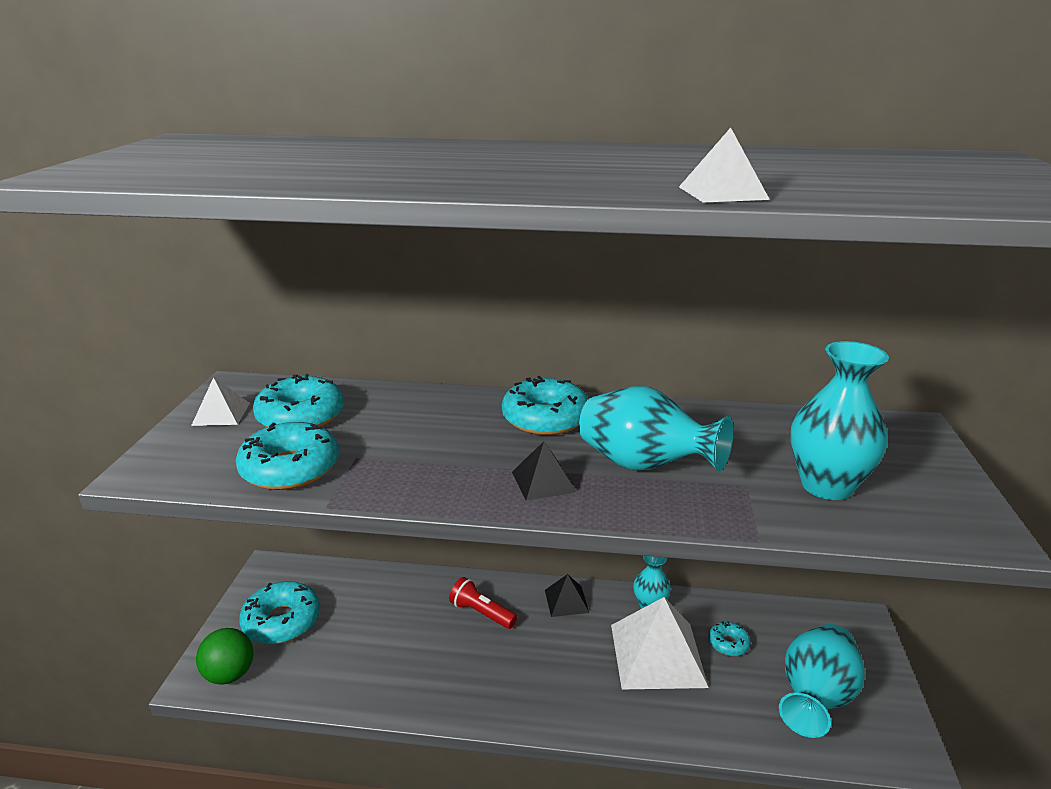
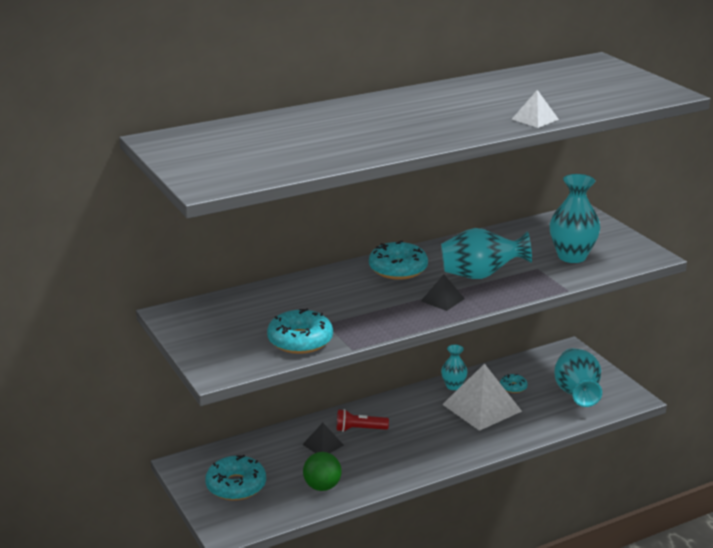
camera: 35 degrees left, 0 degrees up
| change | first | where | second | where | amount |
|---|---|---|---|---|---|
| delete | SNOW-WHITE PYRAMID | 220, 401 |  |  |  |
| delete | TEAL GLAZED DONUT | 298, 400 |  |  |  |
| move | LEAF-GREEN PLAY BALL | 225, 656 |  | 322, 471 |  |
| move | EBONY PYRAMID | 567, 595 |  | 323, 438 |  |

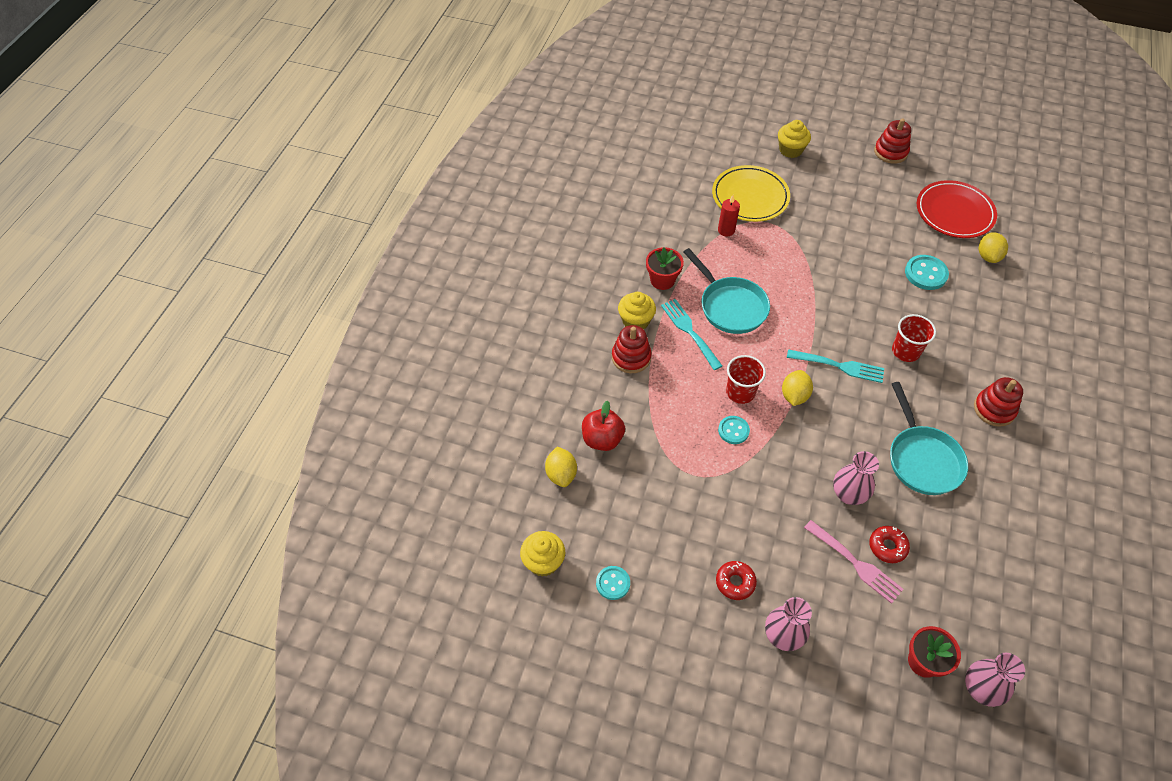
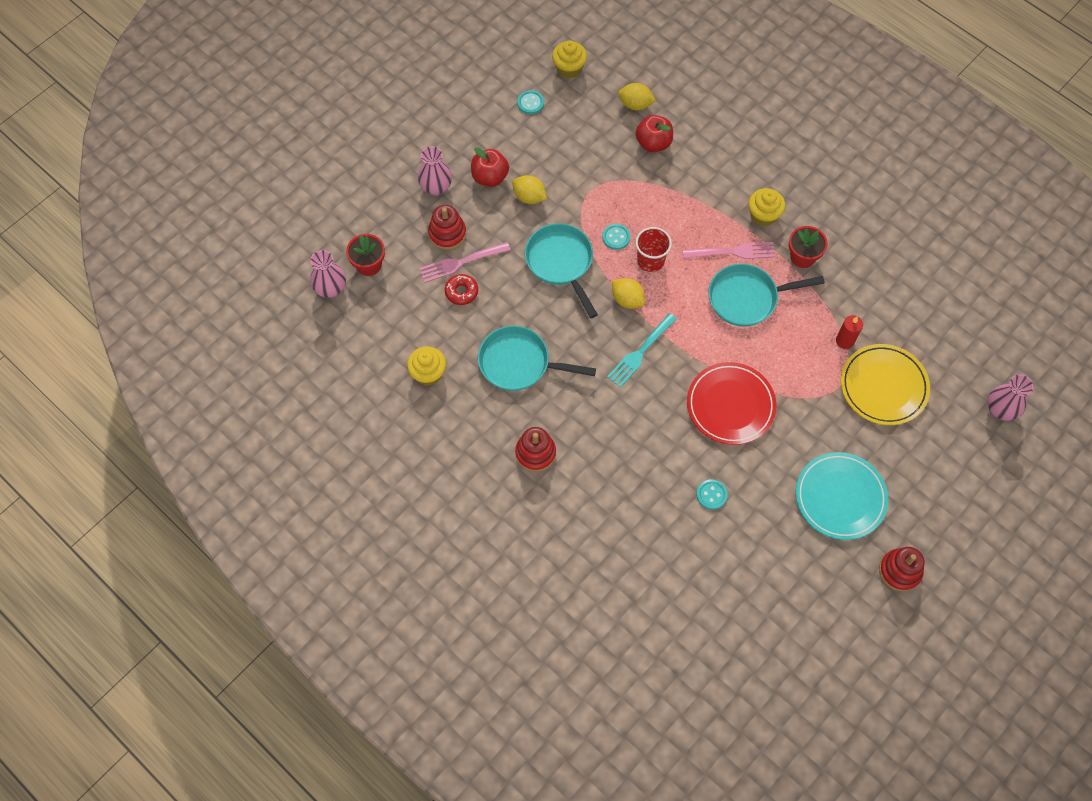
camera: 115 degrees right, 10 degrees up
| change | first | where | second | where | amount |
|---|---|---|---|---|---|
| delete | SCARLET TUMBLER | 914, 338 |  |  |  |
| insert |  |  | TEAL PAN | 561, 270 |  |
| insert |  |  | TEAL PLATE | 842, 496 |  |
| move | SCARLET RING STACKER | 631, 349 |  | 447, 227 |  |
| move | BRIGHT YELLOW FAIRY CAKE | 794, 139 |  | 426, 366 |  |
| move | ROSE-PINK VASE | 856, 478 |  | 1010, 398 |  |
| move | SCARLET PLATE | 957, 209 |  | 731, 403 |  |
| move | BRIGHT YELLOW TOY LEMON | 993, 247 |  | 529, 189 |  |
| replace | SCARLET GLAZED DONUT | 736, 580 | SCARLET APPLE | 490, 167 |  |
| recolor | TEAL DINNER FORK | 691, 334 | ROSE-PINK DINNER FORK | 729, 250 |  |
| resize | TEAL SHIRT BUTTON | 927, 272 |  | 712, 494 | x0.66 |

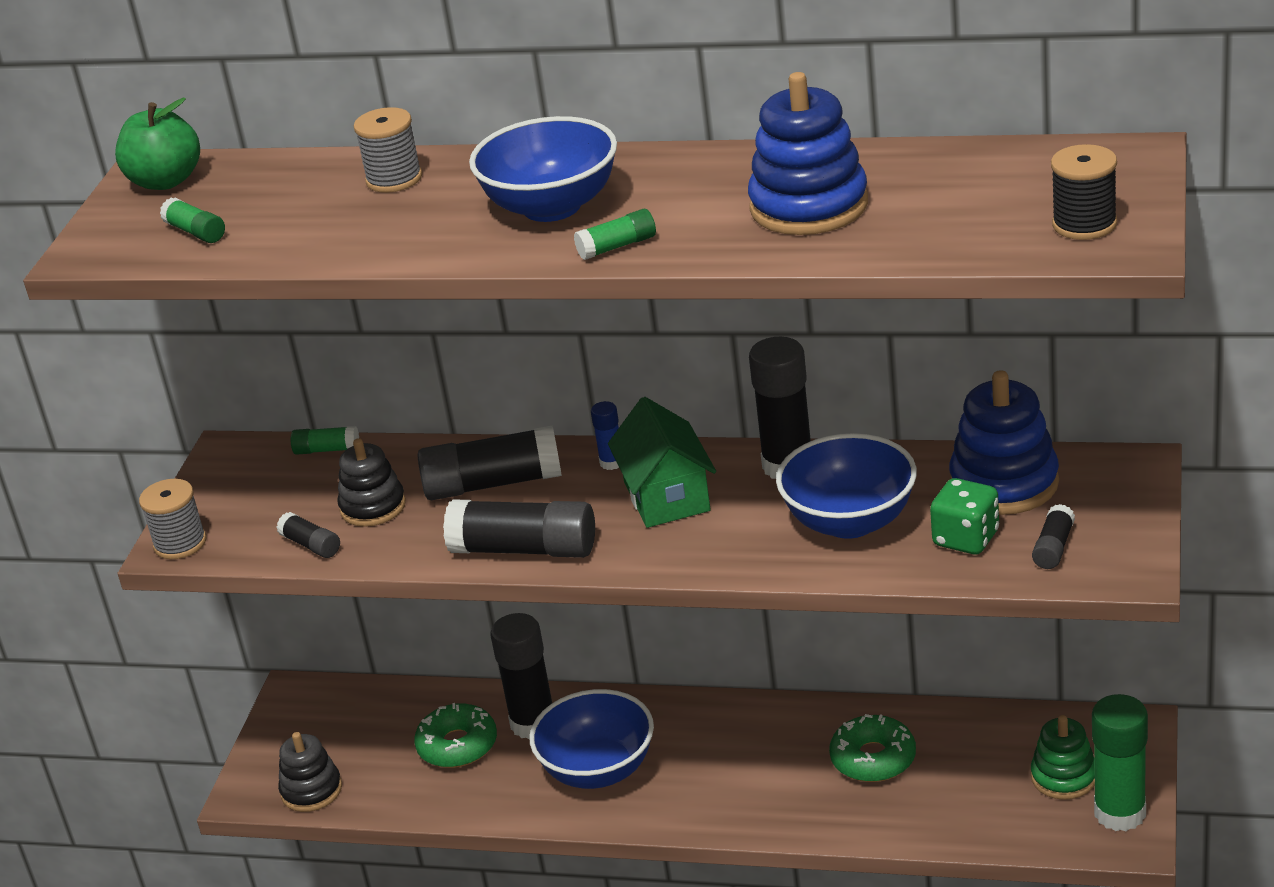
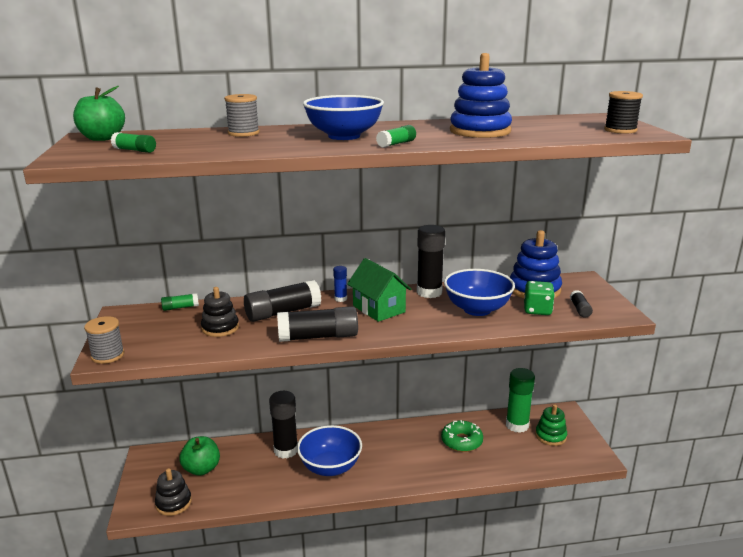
camera: 25 degrees left, 10 degrees down
| change | first | where | second | where | amount |
|---|---|---|---|---|---|
| delete | EBONY GLUE STICK | 308, 535 |  |  |  |
| delete | LEAF-GREEN GLAZED DONUT | 455, 735 |  |  |  |
| insert |  |  | LEAF-GREEN APPLE | 200, 456 |  |
| move | LEAF-GREEN GLUE STICK | 1120, 762 |  | 520, 400 |  |

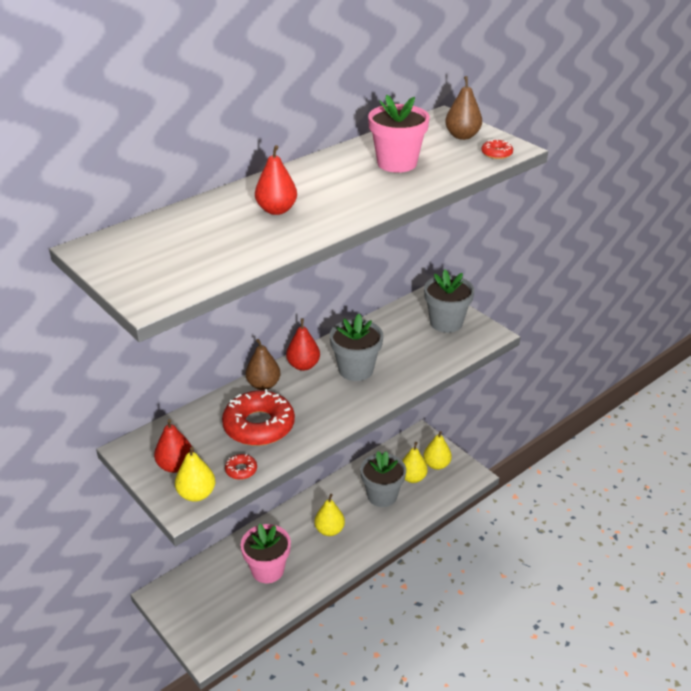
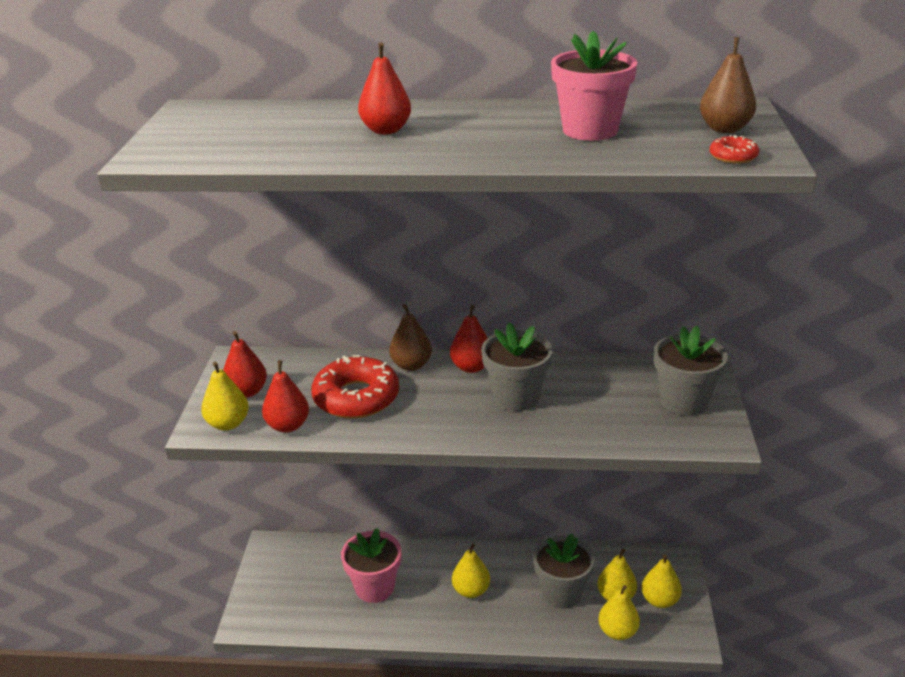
camera: 45 degrees right, 5 degrees down
| change | first | where | second | where | amount |
|---|---|---|---|---|---|
| insert |  |  | BRIGHT YELLOW TOY PEAR | 619, 612 |  |
| replace | SCARLET GLAZED DONUT | 241, 467 | SCARLET TOY PEAR | 285, 396 |  |

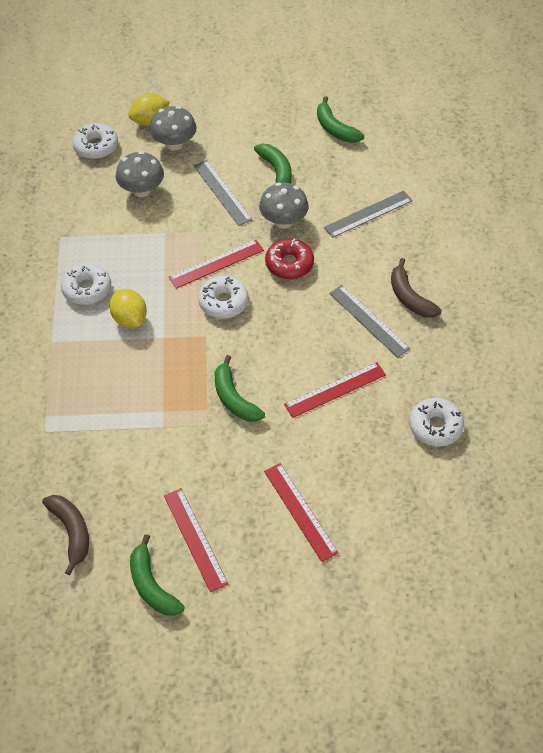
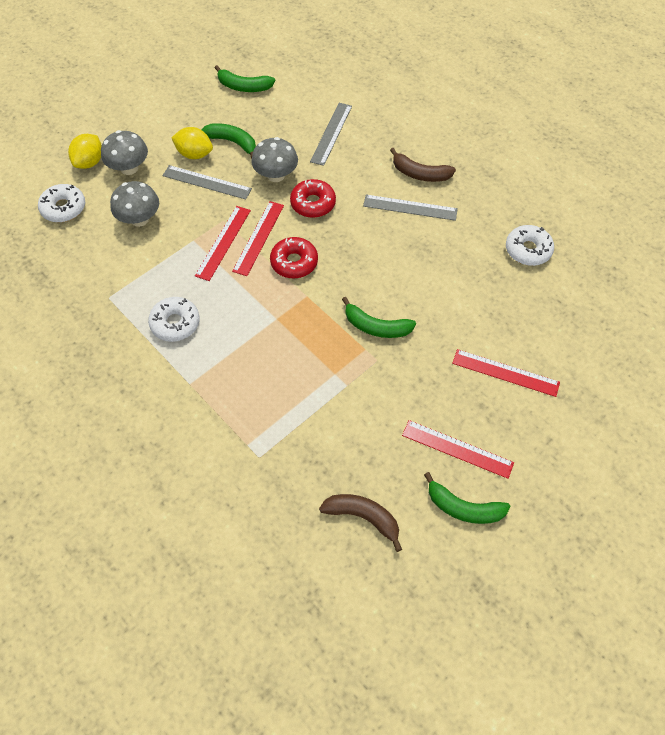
camera: 40 degrees left, 5 degrees up
| change | first | where | second | where | amount |
|---|---|---|---|---|---|
| move | BRIGHT YELLOW TOY LEMON | 128, 308 |  | 192, 143 |  |
| move | SCARLET RULER | 335, 390 |  | 223, 243 |  |
| recolor | SNOW-WHITE GLAZED DONUT | 223, 297 | SCARLET GLAZED DONUT | 294, 257 |  |

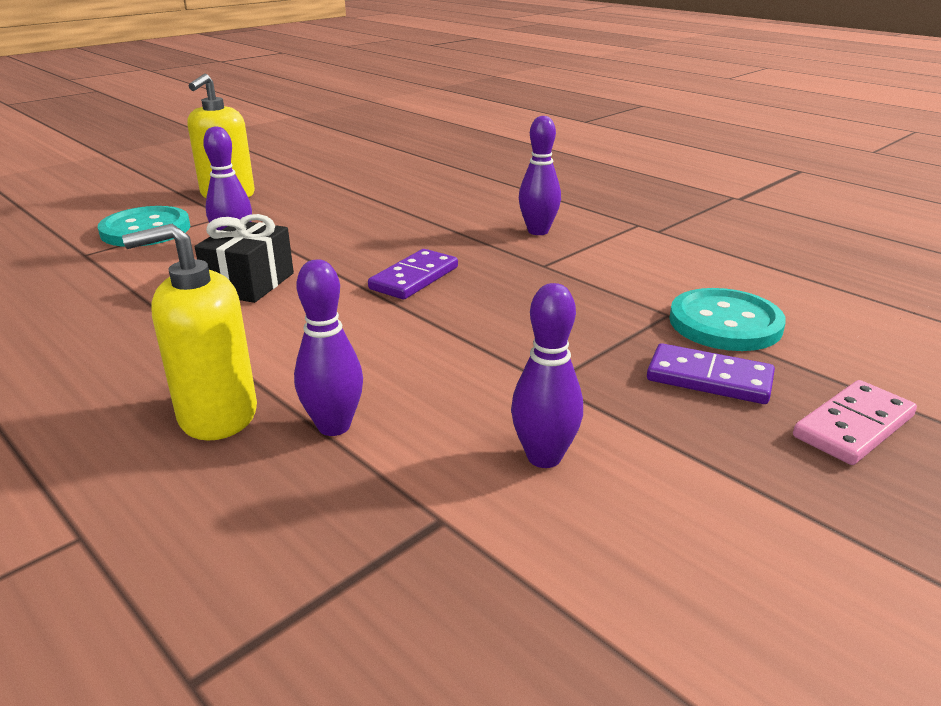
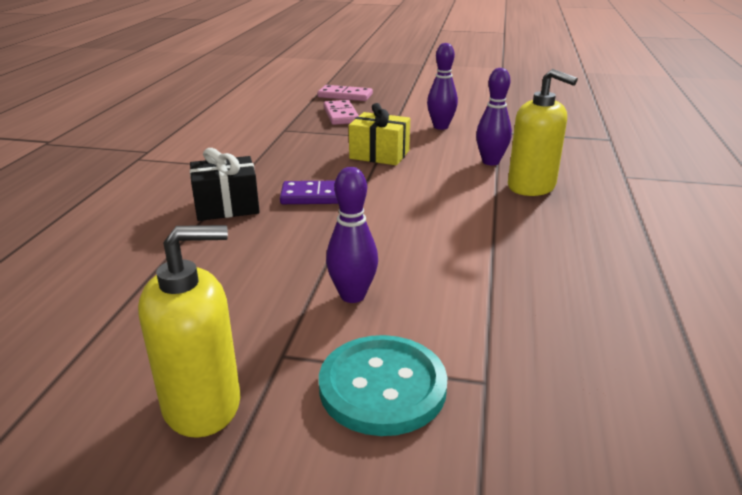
camera: 125 degrees left, 0 degrees up
| change | first | where | second | where | amount |
|---|---|---|---|---|---|
| delete | PURPLE SKITTLE | 540, 175 |  |  |  |
| delete | TEAL SHIRT BUTTON | 727, 319 |  |  |  |
| insert |  |  | BRIGHT YELLOW WRAPPED GIFT | 379, 134 |  |
| move | EBONY WRAPPED GIFT | 244, 258 |  | 225, 184 |  |
| recolor | PURPLE DOMINO | 711, 373 | ROSE-PINK DOMINO | 341, 112 |  |

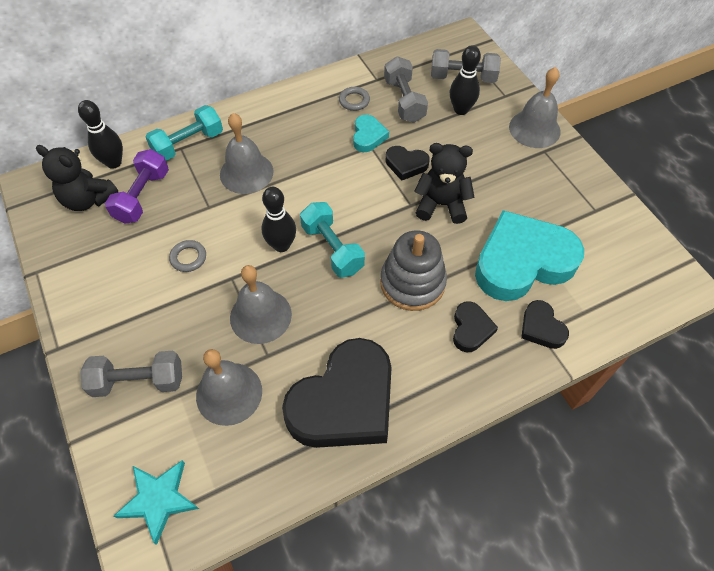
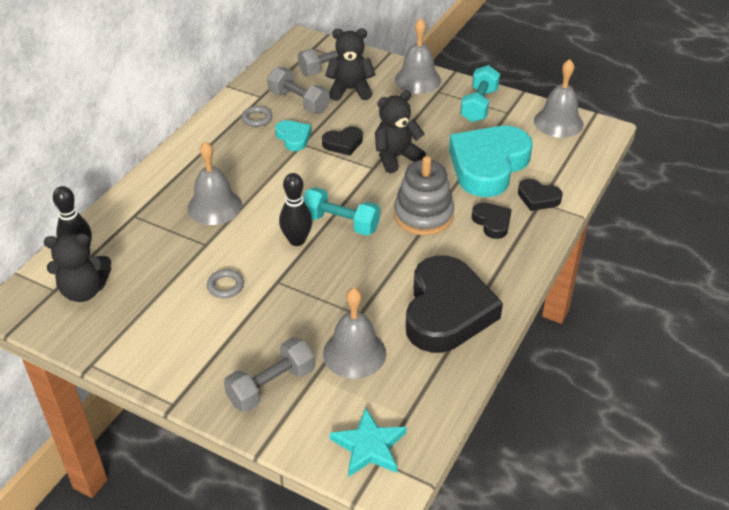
camera: 35 degrees left, 15 degrees down
| change | first | where | second | where | amount |
|---|---|---|---|---|---|
| delete | PURPLE HAND WEIGHT | 137, 186 |  |  |  |
| move | TEAL HAND WEIGHT | 184, 133 |  | 480, 93 |  |
| move | ASH-GREY SCHOOL BELL | 261, 304 |  | 558, 98 |  |
| replace | EBONY SKITTLE | 465, 80 | EBONY TEDDY BEAR | 350, 64 |  |

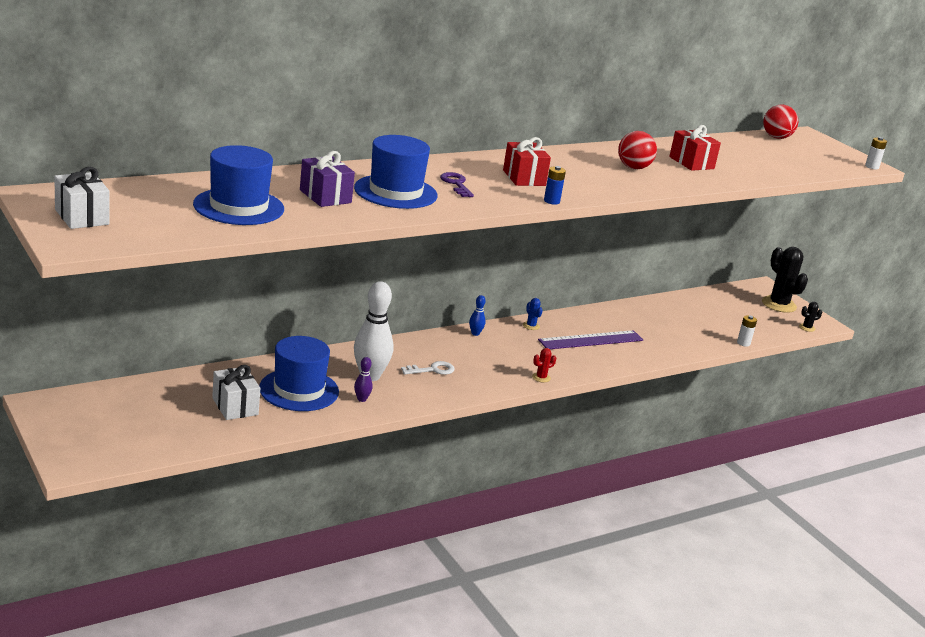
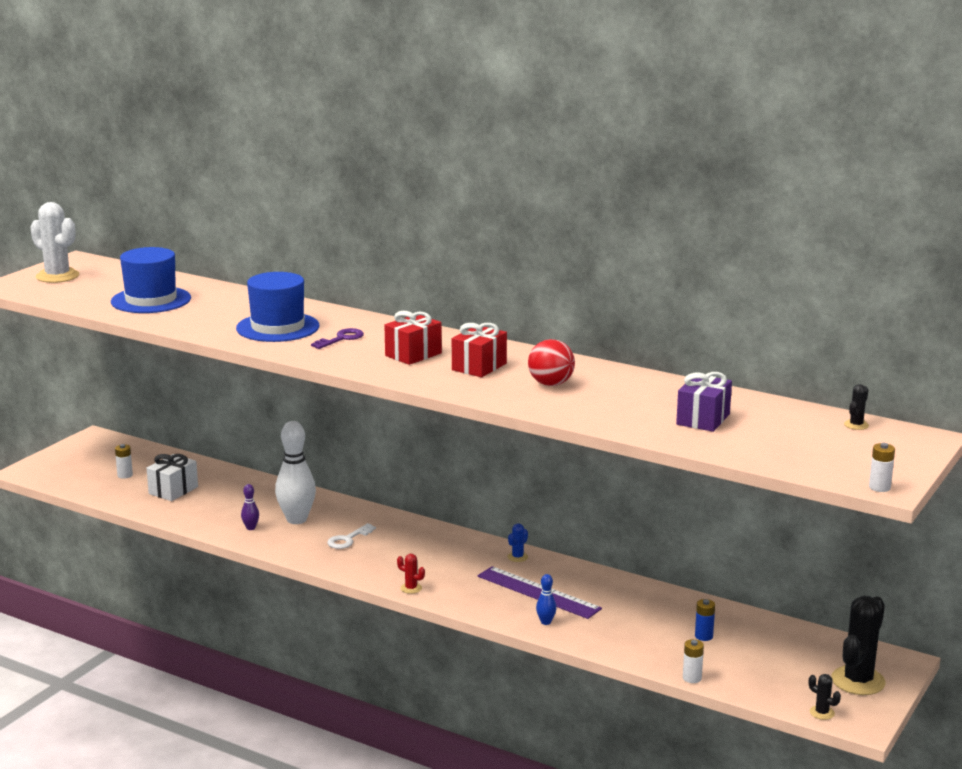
camera: 65 degrees right, 5 degrees down
| change | first | where | second | where | amount |
|---|---|---|---|---|---|
| delete | COBALT HAT | 299, 373 |  |  |  |
| insert |  |  | SNOW-WHITE POWER CELL | 124, 461 |  |
| move | PURPLE WRAPPED GIFT | 327, 179 |  | 704, 402 |  |
| move | COBALT SKITTLE | 477, 315 |  | 546, 599 |  |
| move | COBALT POWER CELL | 555, 185 |  | 705, 620 |  |
| move | SCARLET WRAPPED GIFT | 695, 148 |  | 479, 350 |  |
| replace | SNOW-WHITE WRAPPED GIFT | 82, 198 | SNOW-WHITE SAGUARO CACTUS | 54, 242 |  |
| replace | SCARLET PLAY BALL | 780, 122 | EBONY SAGUARO CACTUS | 856, 407 |  |
| rotate | SNOW-WHITE DOOR KEY | 428, 368 |  | 351, 536 | 90 degrees clockwise |

